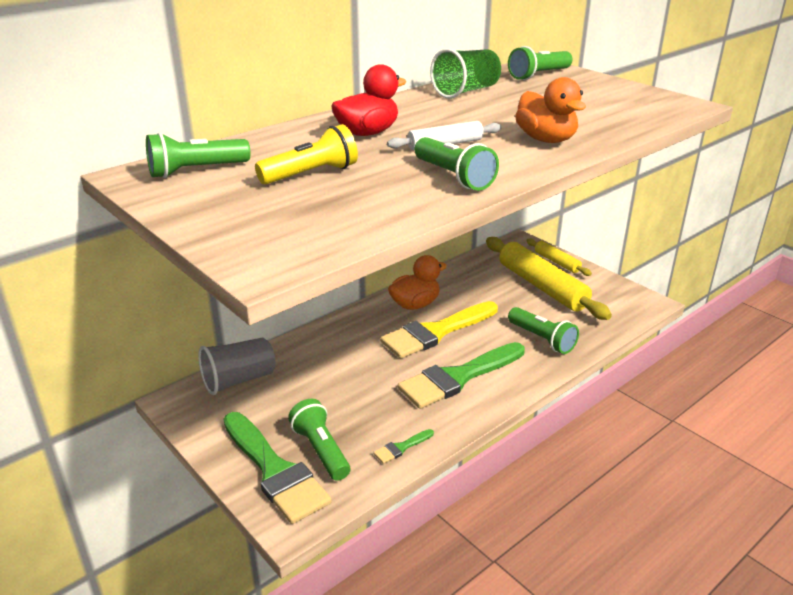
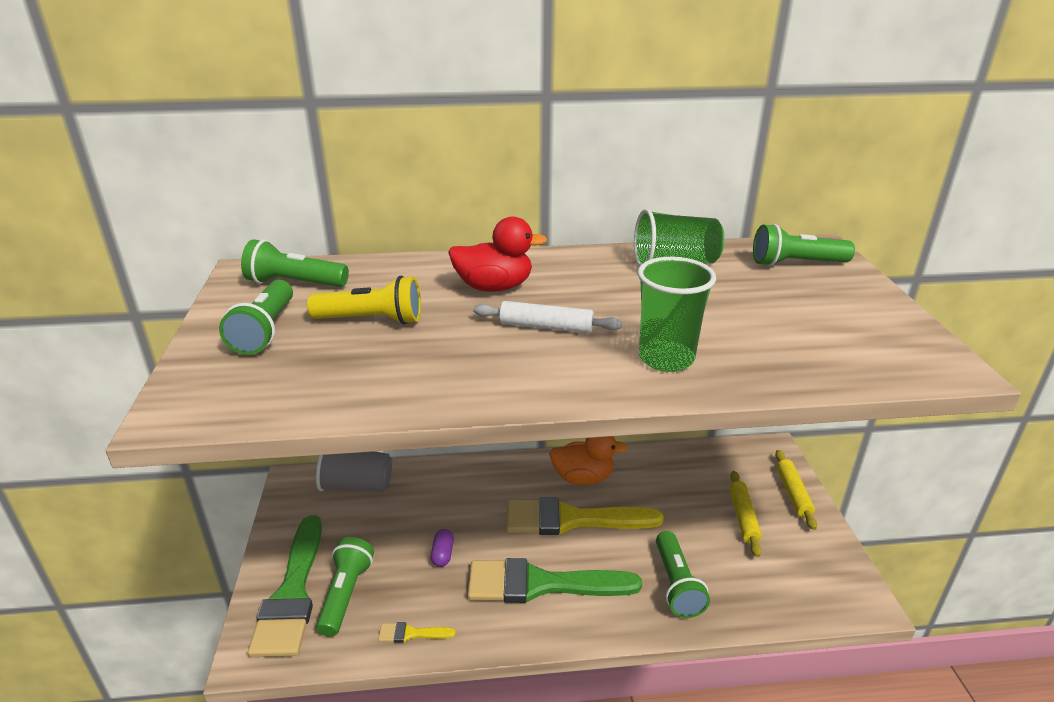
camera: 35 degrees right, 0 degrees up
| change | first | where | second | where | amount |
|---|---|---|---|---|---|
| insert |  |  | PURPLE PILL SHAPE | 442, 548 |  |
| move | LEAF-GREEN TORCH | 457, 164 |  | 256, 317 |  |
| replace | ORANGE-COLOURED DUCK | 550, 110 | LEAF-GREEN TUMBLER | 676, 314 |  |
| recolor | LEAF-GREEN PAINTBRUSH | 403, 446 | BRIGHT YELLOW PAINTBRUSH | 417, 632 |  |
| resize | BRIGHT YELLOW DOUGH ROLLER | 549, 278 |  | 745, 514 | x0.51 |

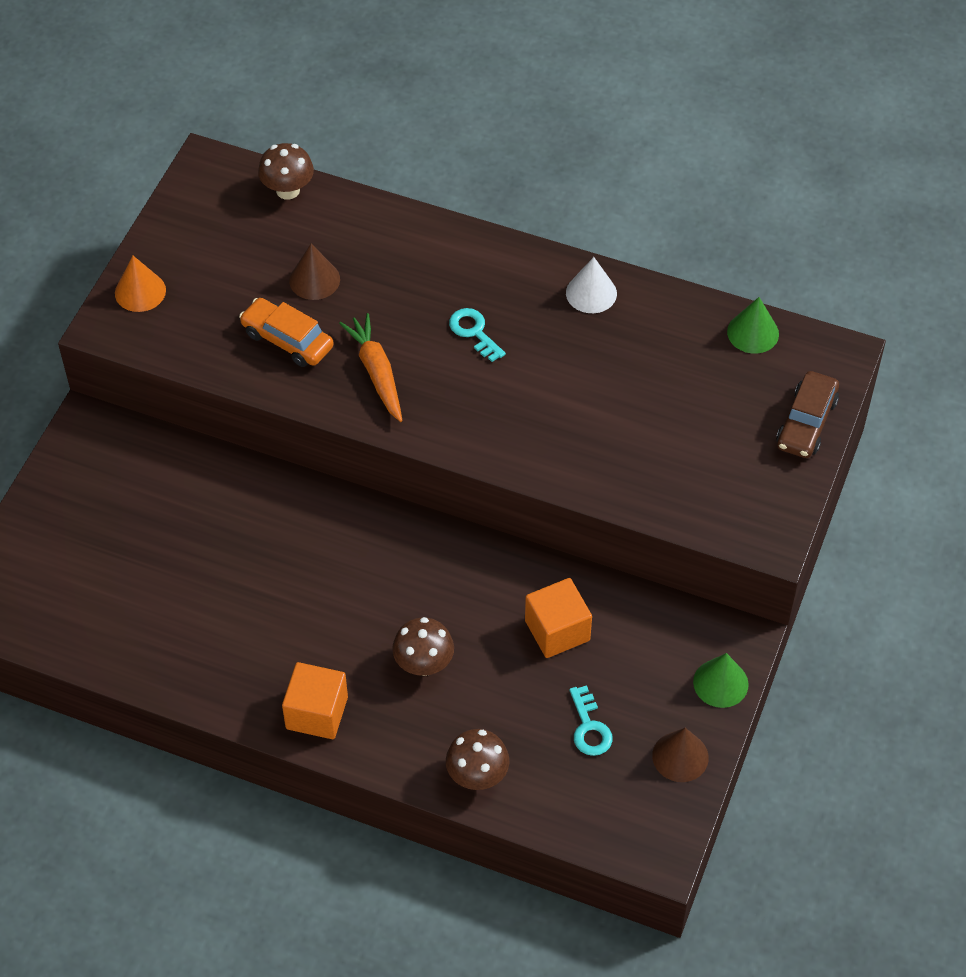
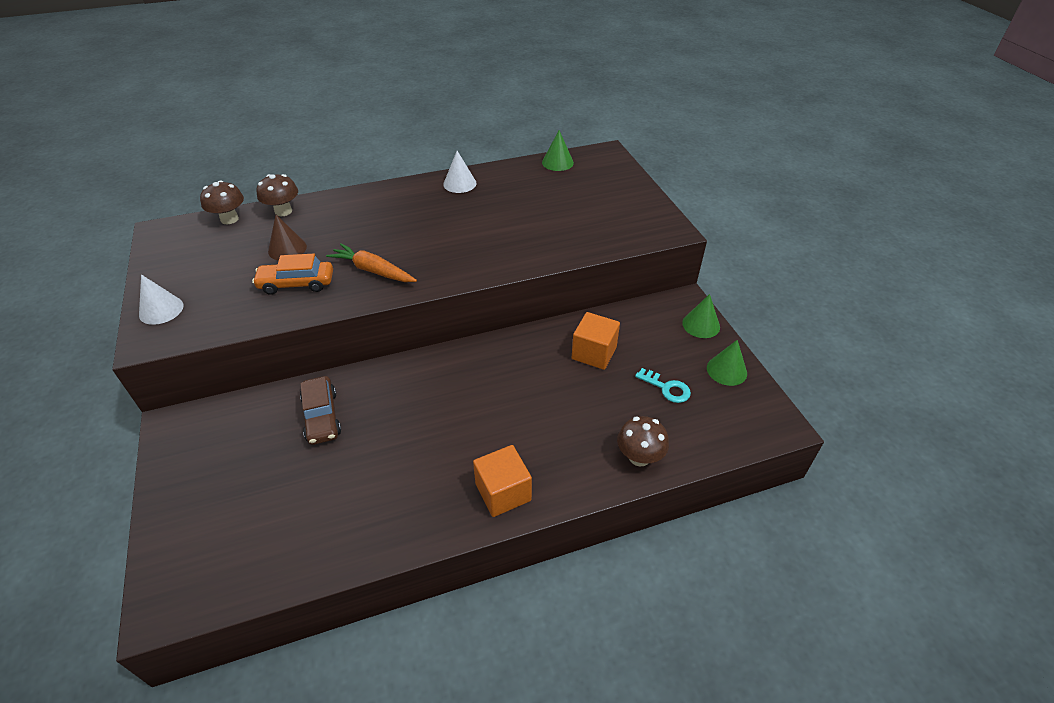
camera: 40 degrees left, 10 degrees down
| change | first | where | second | where | amount |
|---|---|---|---|---|---|
| delete | TEAL DOOR KEY | 477, 335 |  |  |  |
| move | BROWN FUNGUS | 423, 646 |  | 277, 195 |  |
| move | BROWN AUTOMOBILE | 807, 414 |  | 320, 410 |  |
| recolor | ORANGE-COLOURED CONE SHAPE | 140, 284 | SNOW-WHITE CONE SHAPE | 161, 299 |  |
| recolor | BROWN CONE SHAPE | 680, 755 | LEAF-GREEN CONE SHAPE | 727, 363 |  |

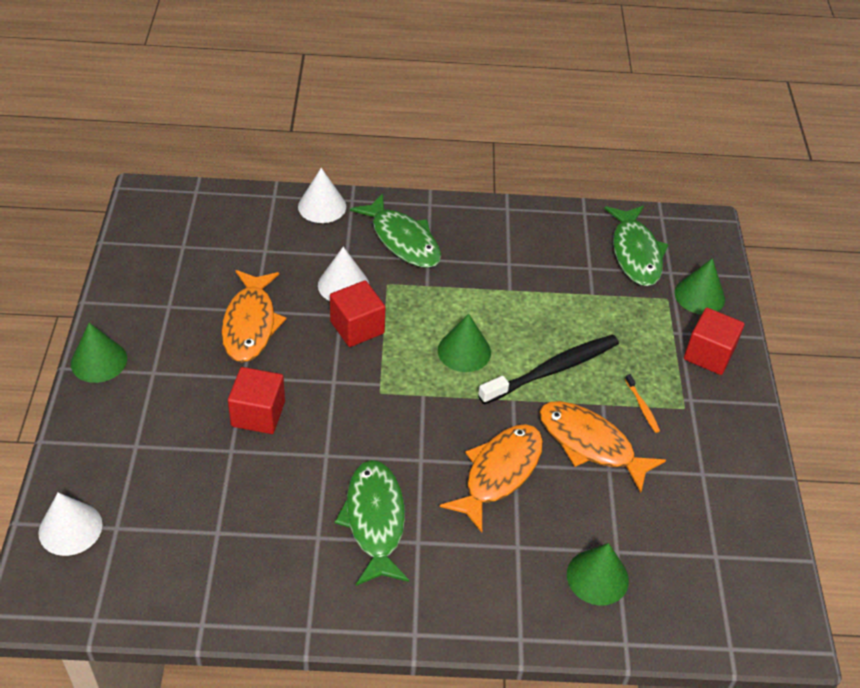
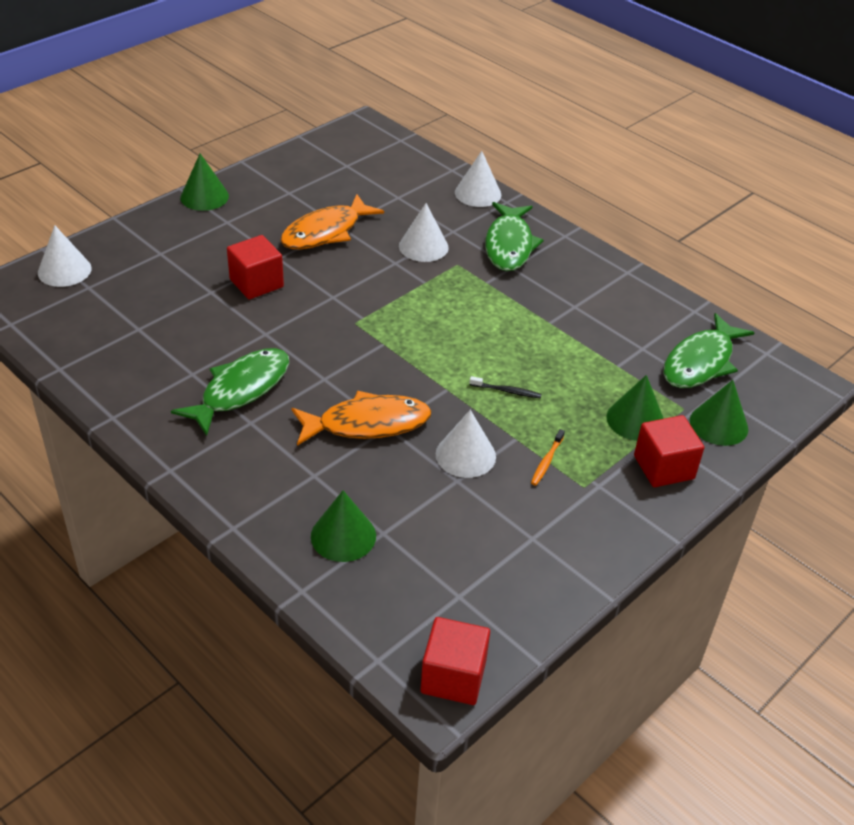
camera: 45 degrees right, 5 degrees down
| change | first | where | second | where | amount |
|---|---|---|---|---|---|
| move | SCARLET CUBE | 357, 313 |  | 455, 661 |  |
| move | LEAF-GREEN CONE SHAPE | 464, 343 |  | 635, 408 |  |
| replace | ORANGE-COLOURED FISH FIGURE | 602, 447 | SNOW-WHITE CONE SHAPE | 465, 444 |  |
| resize | EBONY TOOTHBRUSH | 548, 370 |  | 506, 387 | x0.42 |

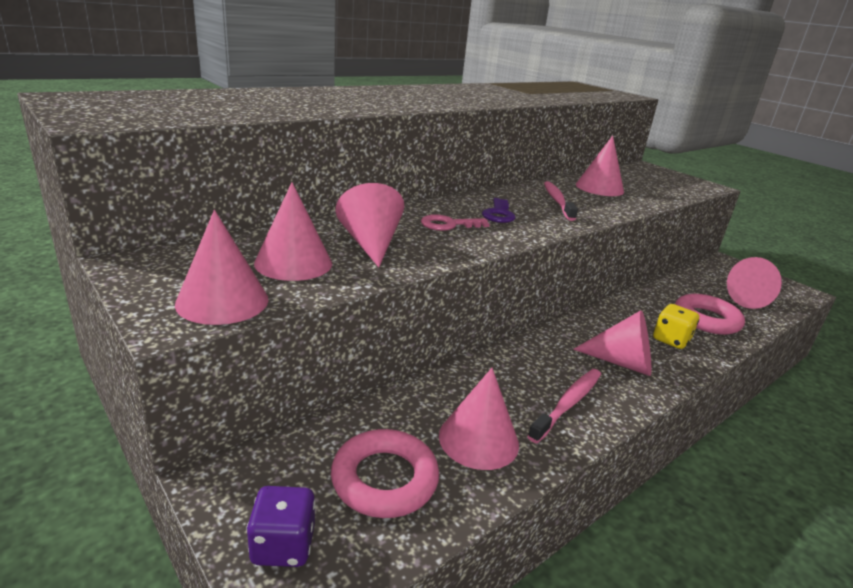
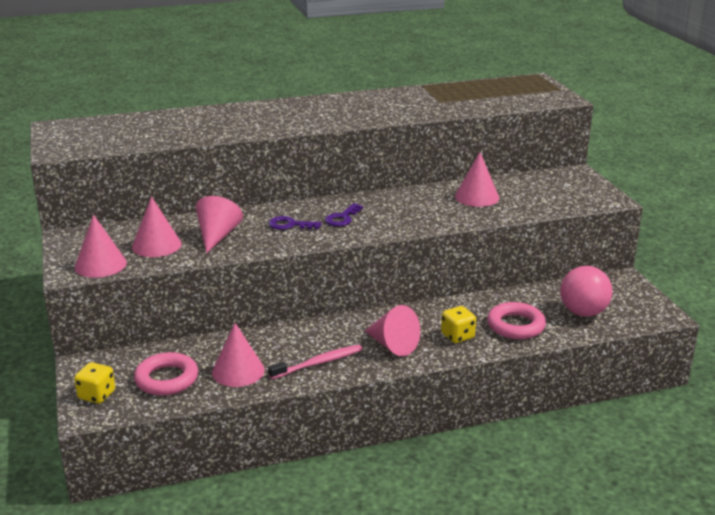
camera: 25 degrees right, 0 degrees up
| change | first | where | second | where | amount |
|---|---|---|---|---|---|
| delete | ROSE-PINK TOOTHBRUSH | 561, 201 |  |  |  |
| replace | ROSE-PINK CONE SHAPE | 754, 283 | ROSE-PINK PLAY BALL | 586, 291 |  |
| recolor | PURPLE GAME DIE | 281, 526 | BRIGHT YELLOW GAME DIE | 94, 383 |  |
| recolor | ROSE-PINK DOOR KEY | 455, 222 | PURPLE DOOR KEY | 295, 223 |  |

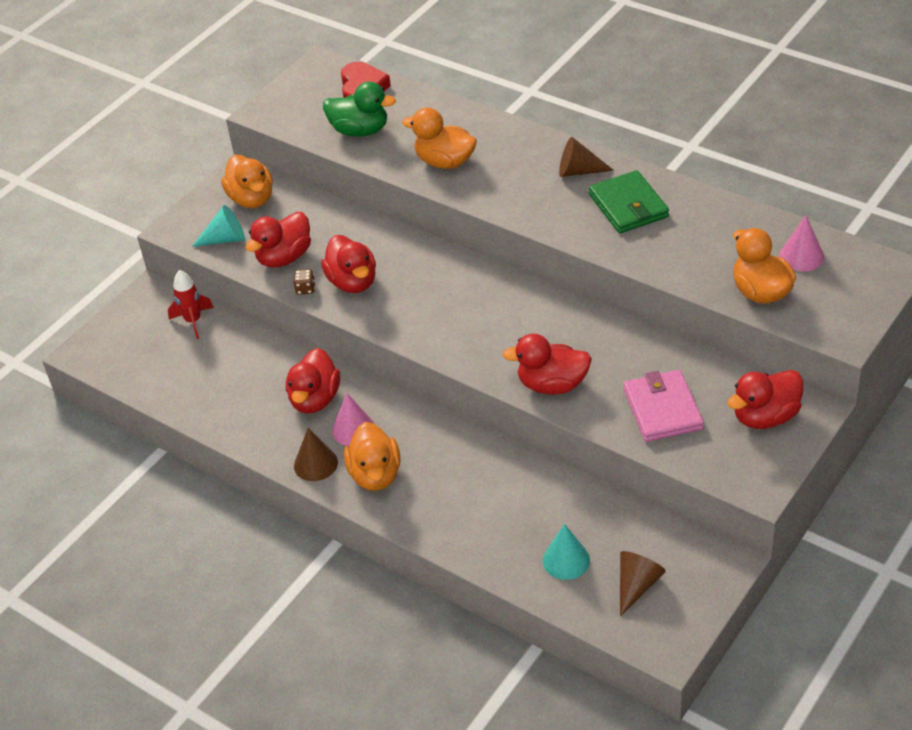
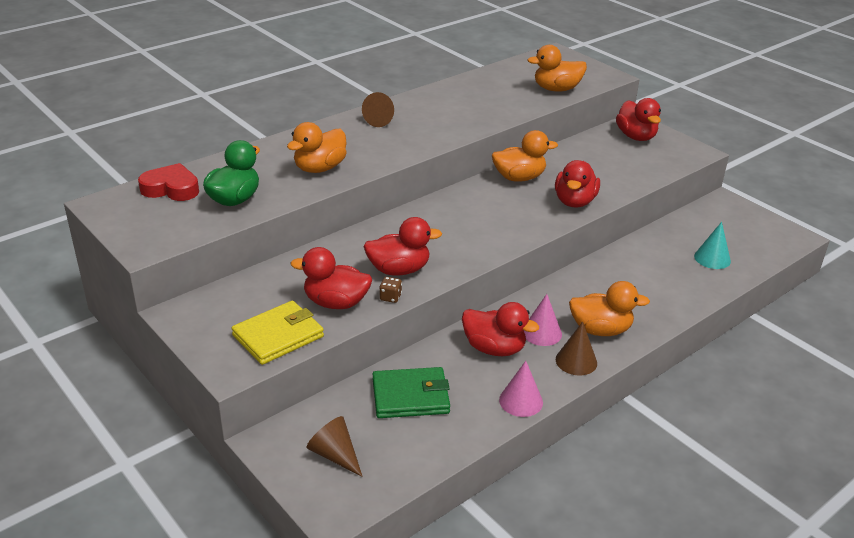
camera: 80 degrees left, 10 degrees down
| change | first | where | second | where | amount |
|---|---|---|---|---|---|
| delete | SCARLET TOY ROCKET | 191, 304 |  |  |  |
| delete | ROSE-PINK BILLFOLD | 664, 406 |  |  |  |
| move | ORANGE-COLOURED DUCK | 247, 181 |  | 525, 156 |  |
| move | LEAF-GREEN BILLFOLD | 629, 201 |  | 411, 392 |  |
| move | BROWN CONE SHAPE | 643, 584 |  | 335, 446 |  |
| move | ROSE-PINK CONE SHAPE | 801, 243 |  | 521, 389 |  |
| replace | TEAL CONE SHAPE | 218, 226 | BRIGHT YELLOW BILLFOLD | 278, 332 |  |
| rotate | SCARLET DUCK | 278, 240 |  | 331, 278 | 135 degrees clockwise |

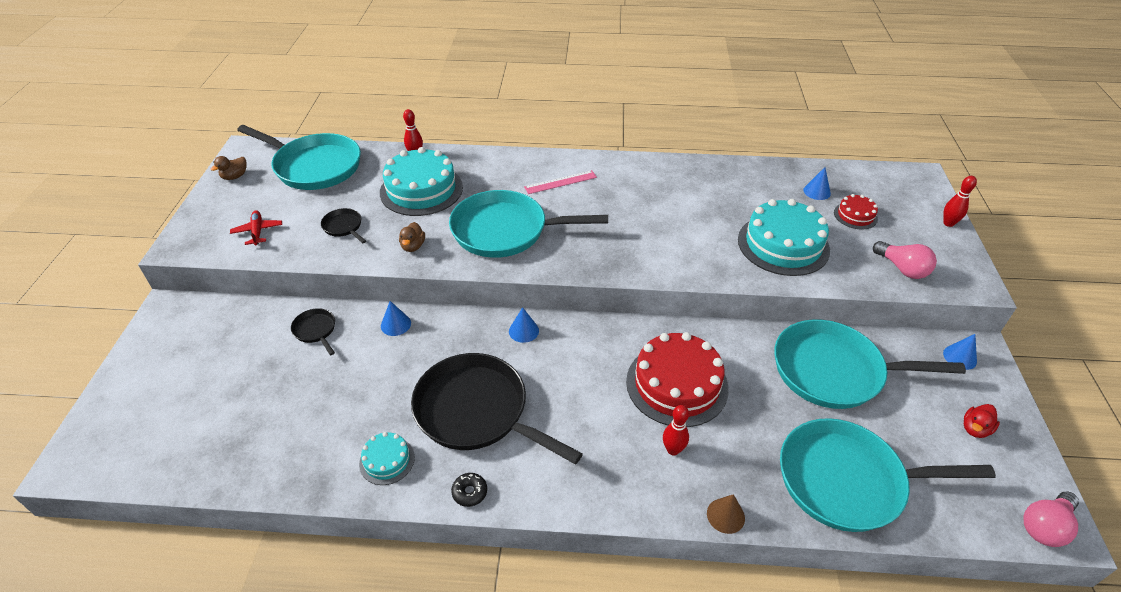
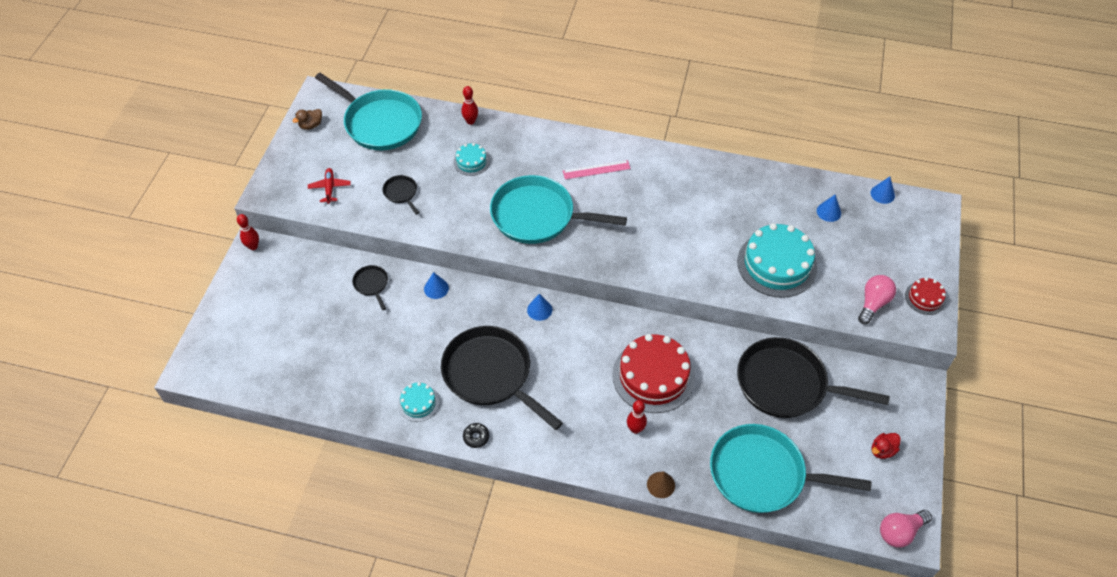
camera: 10 degrees right, 10 degrees up
| change | first | where | second | where | amount |
|---|---|---|---|---|---|
| delete | BROWN DUCK | 412, 237 |  |  |  |
| move | SCARLET LAYER CAKE | 856, 211 |  | 925, 296 |  |
| move | SCARLET SKITTLE | 960, 201 |  | 248, 232 |  |
| move | COBALT CONE SHAPE | 960, 352 |  | 882, 190 |  |
| recolor | TEAL PAN | 870, 364 | EBONY PAN | 813, 377 |  |
| rotate | ROSE-PINK LIGHT BULB | 905, 260 |  | 877, 299 | 120 degrees counterclockwise |
| resize | TEAL LAYER CAKE | 421, 181 |  | 472, 159 | x0.49 |

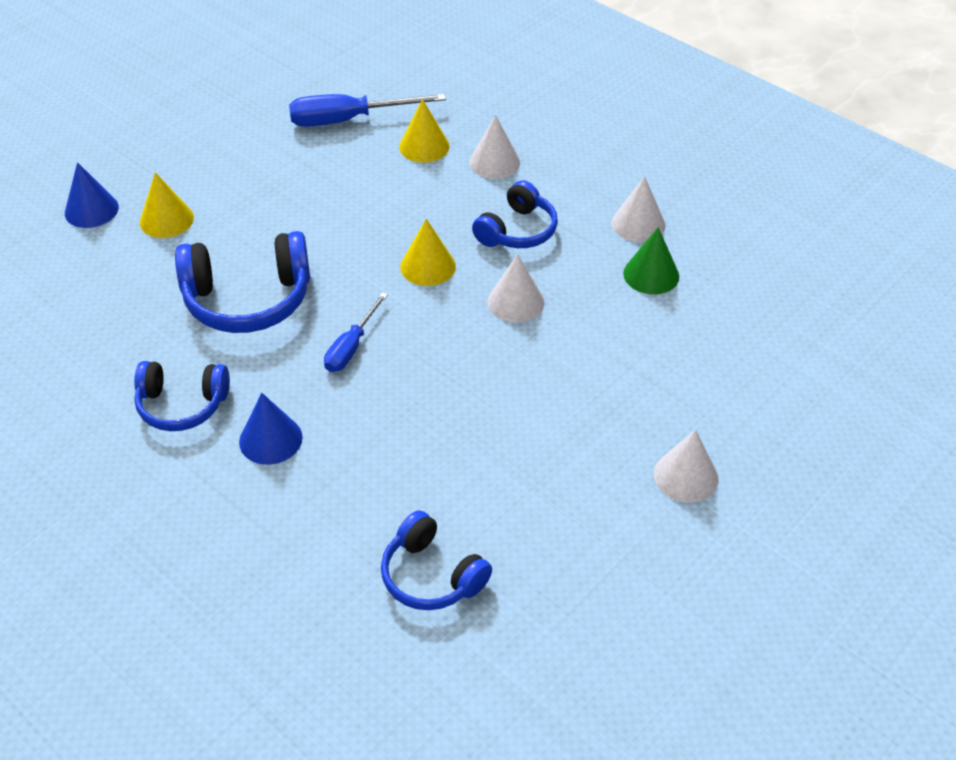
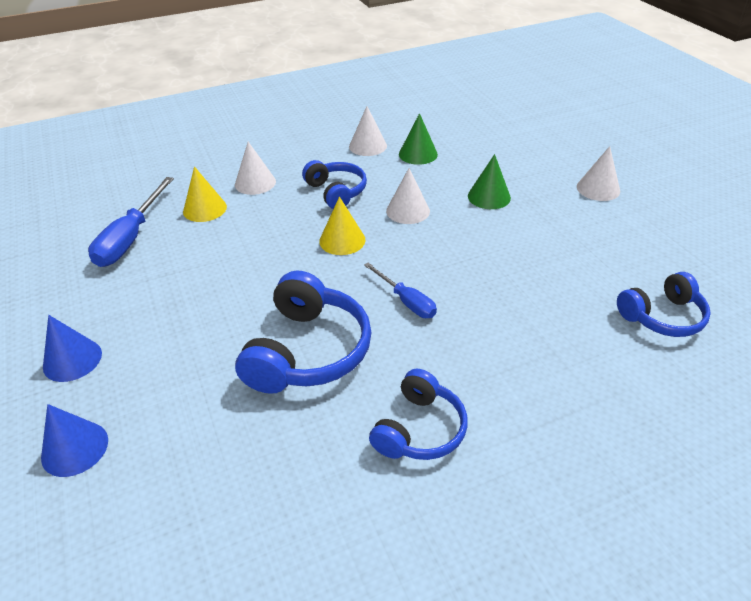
camera: 65 degrees left, 5 degrees down
| change | first | where | second | where | amount |
|---|---|---|---|---|---|
| delete | BRIGHT YELLOW CONE SHAPE | 167, 205 |  |  |  |
| insert |  |  | LEAF-GREEN CONE SHAPE | 489, 181 |  |
| move | COBALT CONE SHAPE | 271, 429 |  | 72, 348 |  |

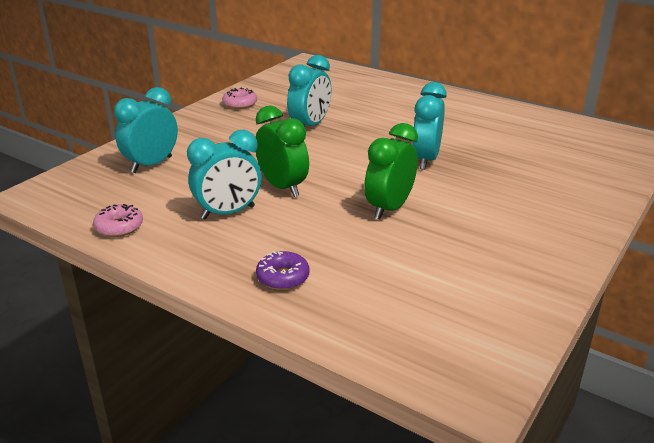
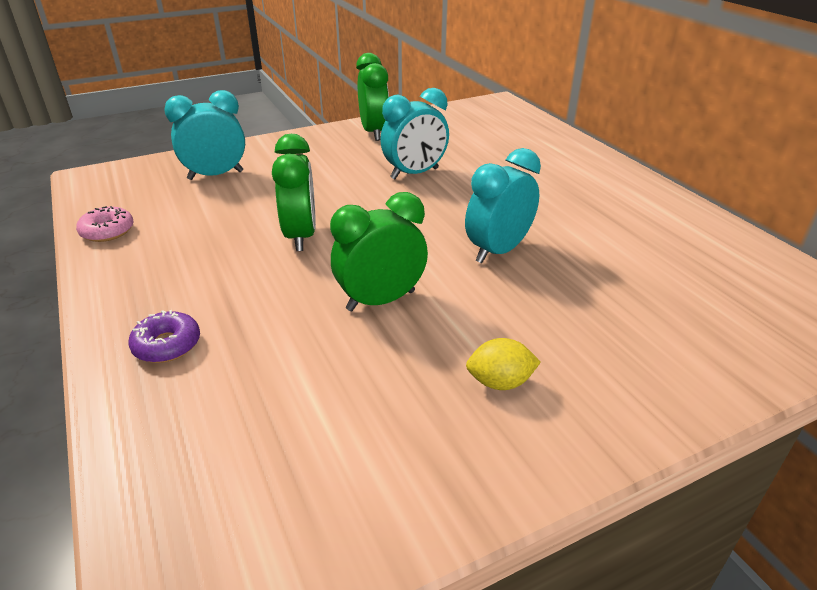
camera: 30 degrees right, 5 degrees up
| change | first | where | second | where | amount |
|---|---|---|---|---|---|
| delete | TEAL CLOCK | 224, 174 |  |  |  |
| insert |  |  | BRIGHT YELLOW TOY LEMON | 503, 364 |  |
| replace | ROSE-PINK GLAZED DONUT | 239, 98 | LEAF-GREEN CLOCK | 372, 97 |  |

